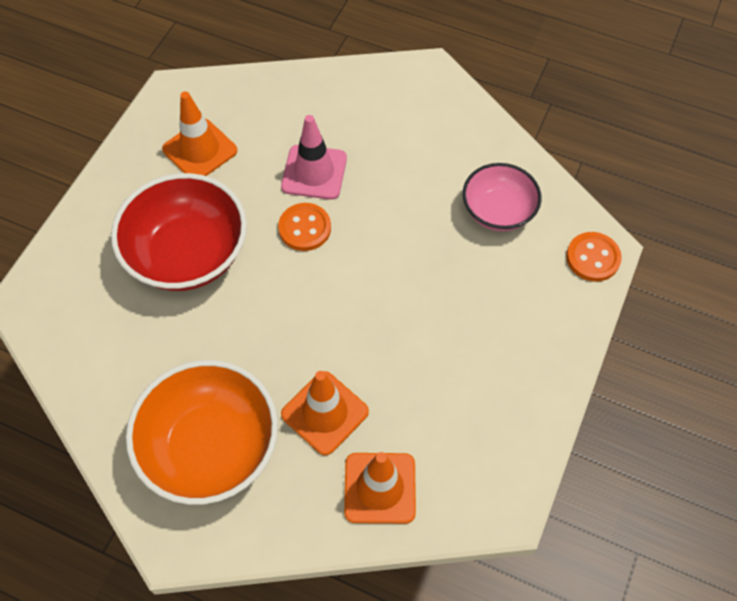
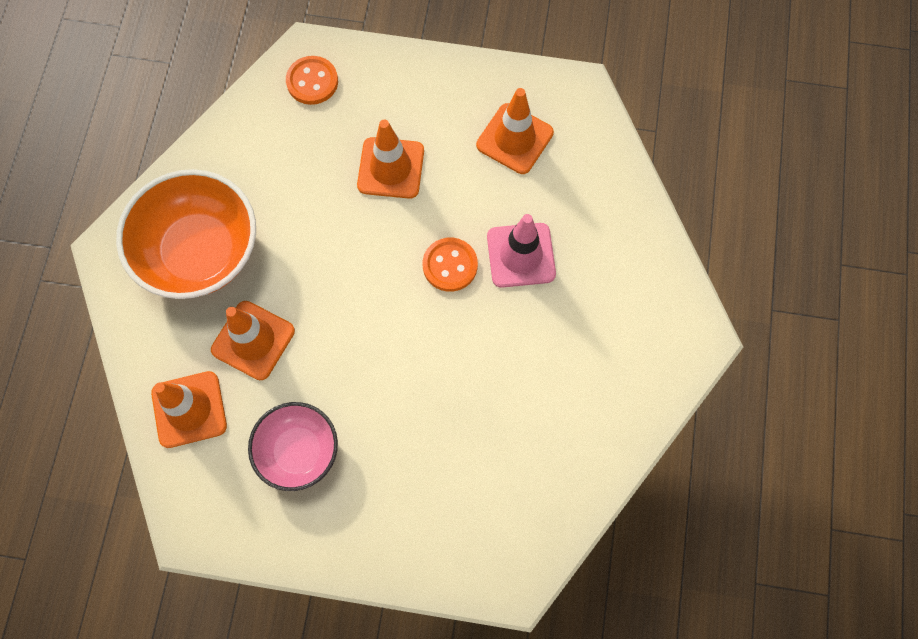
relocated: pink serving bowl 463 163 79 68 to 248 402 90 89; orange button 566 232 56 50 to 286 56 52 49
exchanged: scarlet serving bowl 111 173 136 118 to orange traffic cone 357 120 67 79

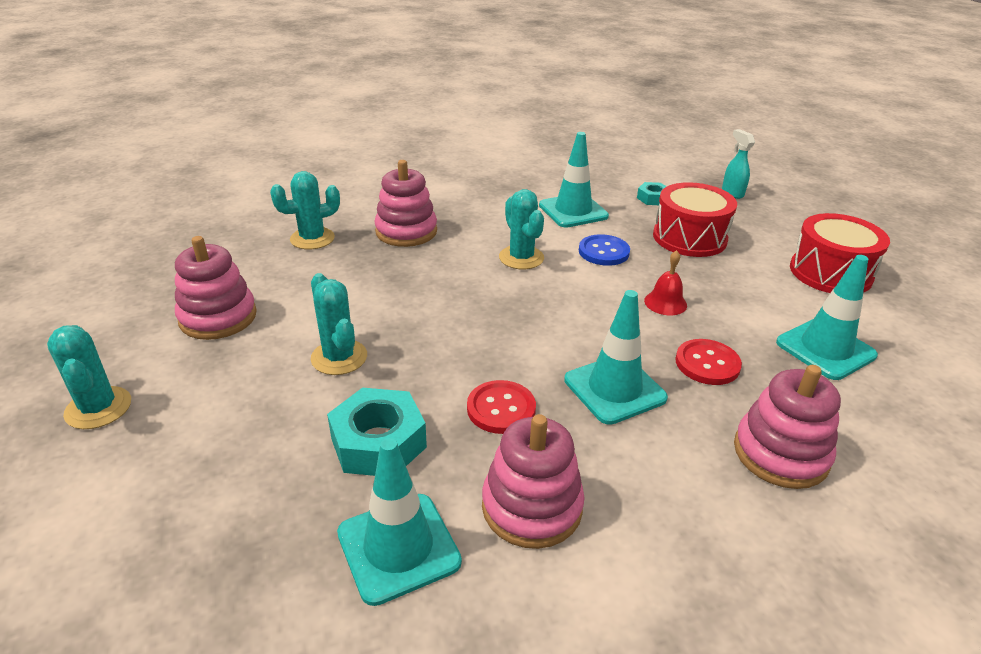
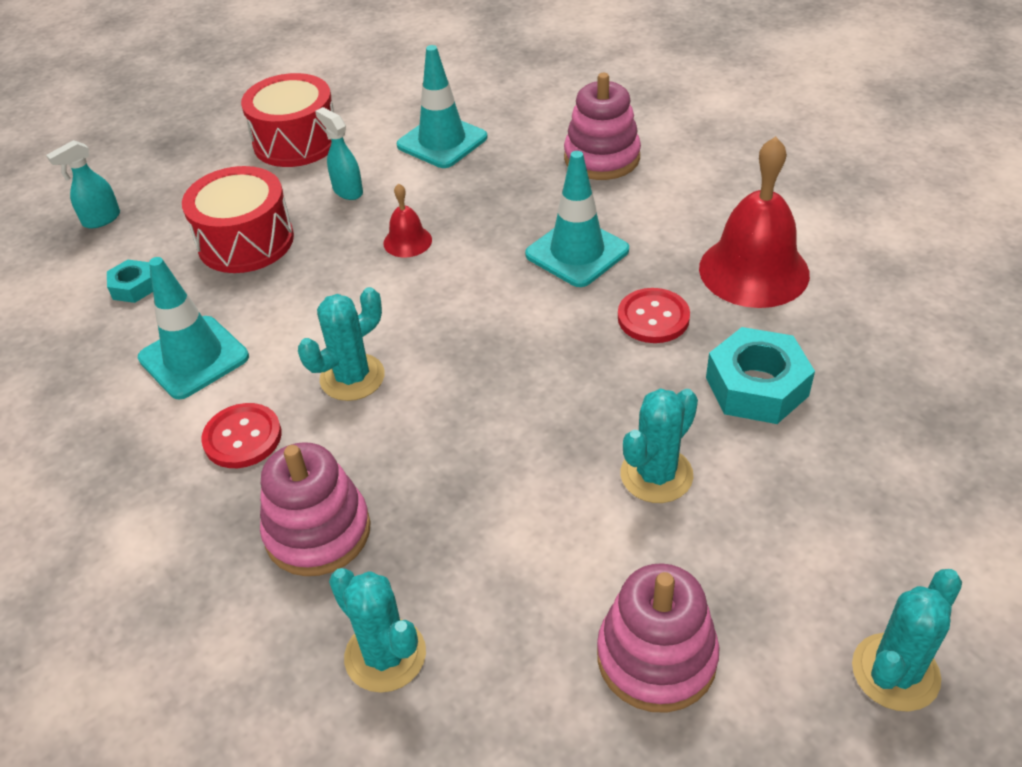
missing: cobalt button 579 234 51 32; turquoise traffic cone 337 438 125 168
appeared: turquoise spray cleaner 315 107 48 93
relocated: scarlet button 675 339 67 46 to 201 403 81 65
exchanged: pink stacking toy 482 414 103 135 to scarlet school bell 699 136 111 172

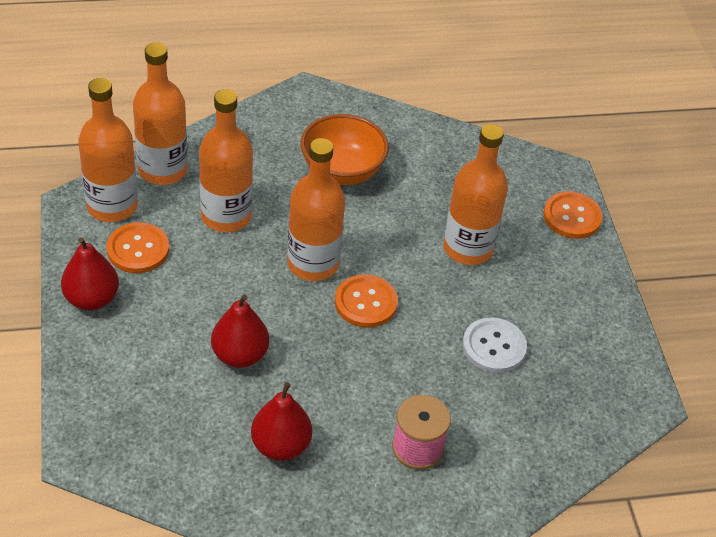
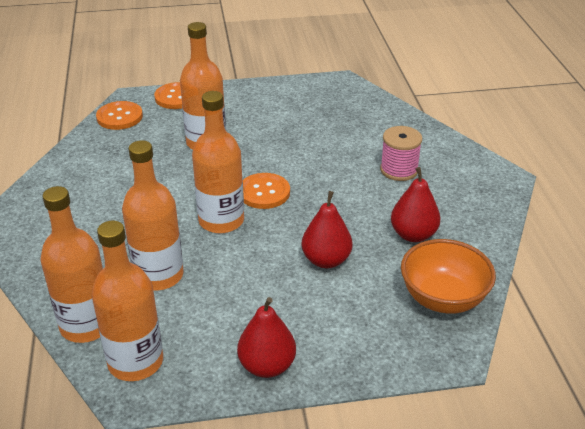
missing: white button 462 317 65 56
relocated: orange serving bowl 300 114 89 71 to 401 239 95 75; orange button 107 222 62 51 to 96 101 47 29

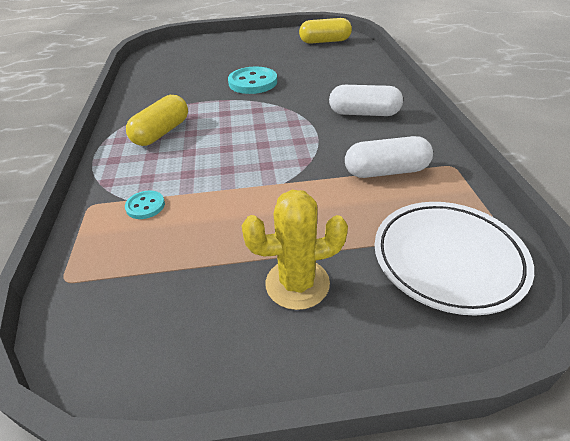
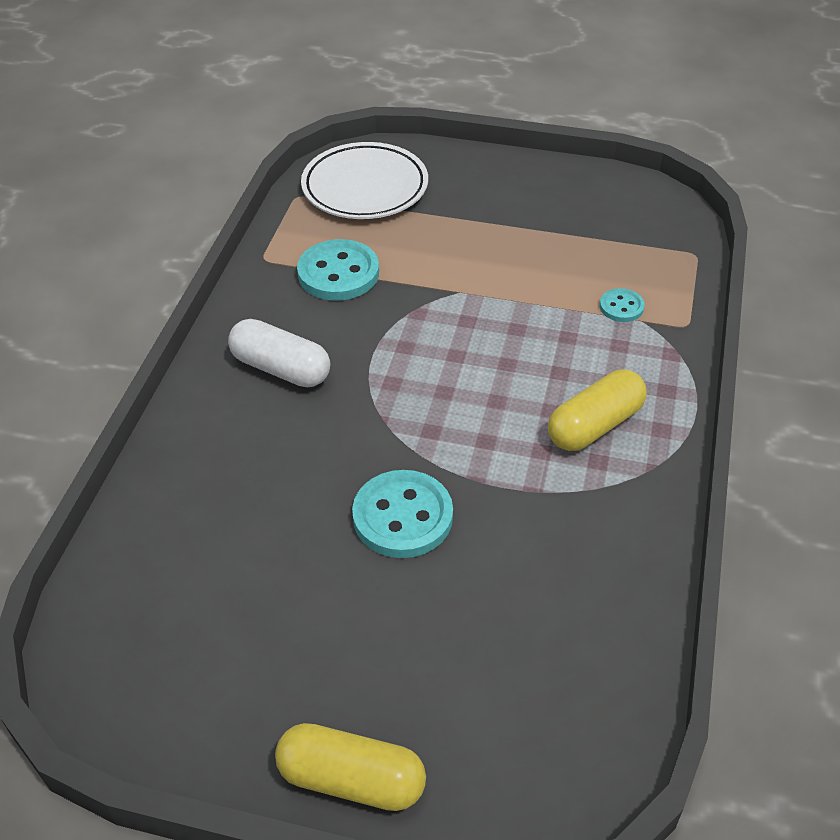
missing: yellow cactus 241 190 107 120
relocated: yellow pill 299 18 53 26 to 275 723 151 88
exchanged: white pill 345 136 88 42 to turquoise button 297 239 82 61

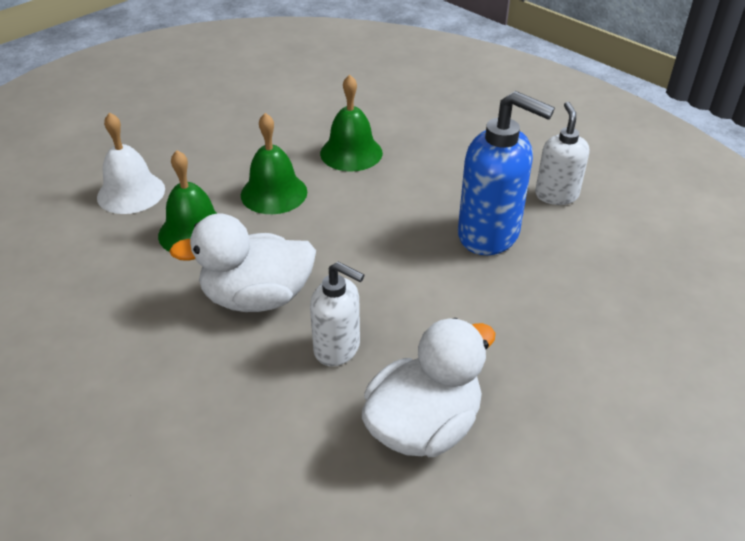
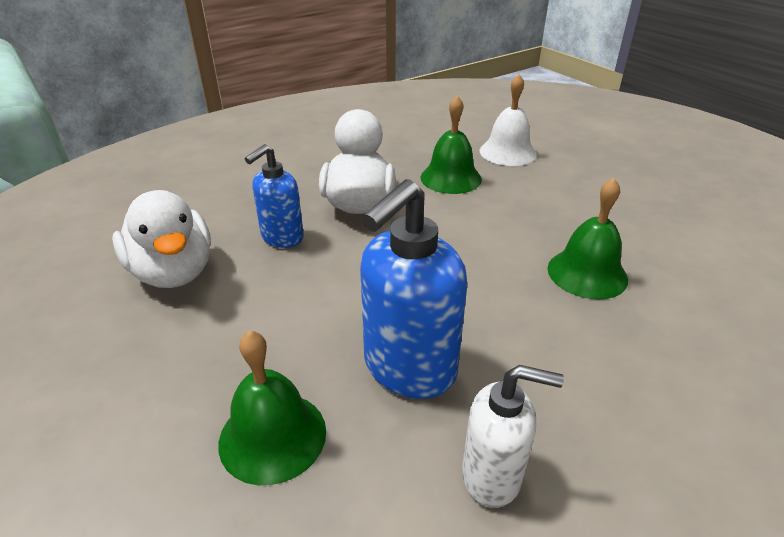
relocated: leaf-green school bell 241 113 66 101 to 218 330 108 155
colour: white soap pump 310 262 54 104 to cobalt soap pump 245 144 59 104

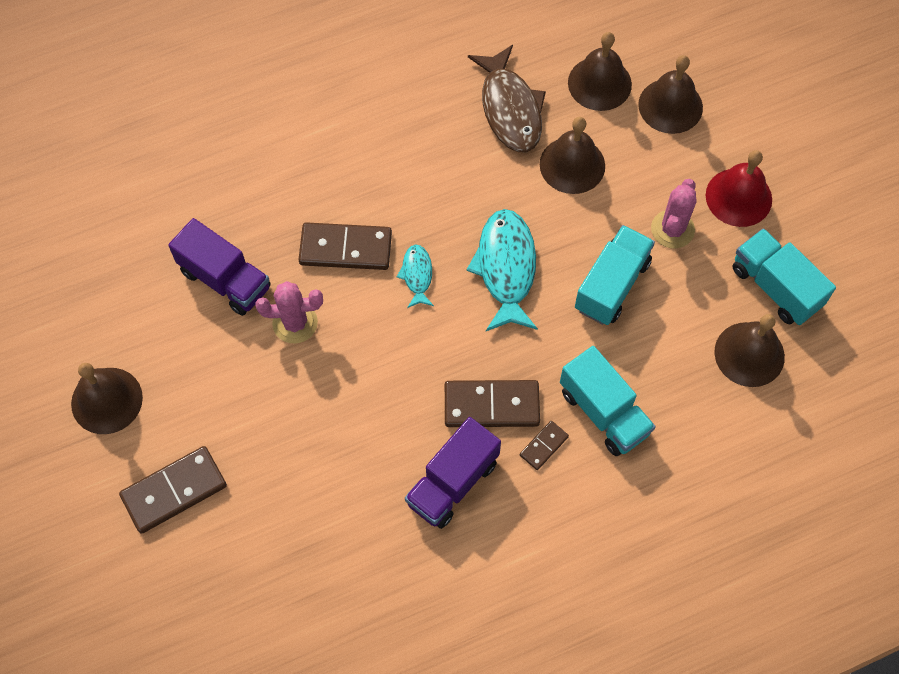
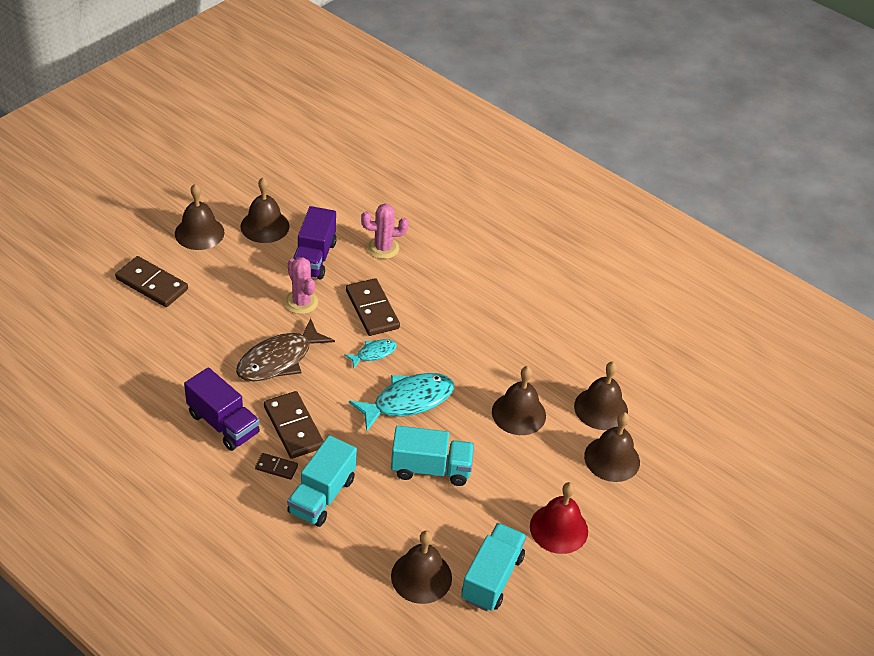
appeared: russet school bell 240 177 50 66
relocated: russet fish 468 45 78 107 to 236 318 99 63; pink cactus 651 179 45 69 to 361 204 47 55
spun: purple truck 405 417 96 112 = 184 367 76 84 150 degrees counterclockwise

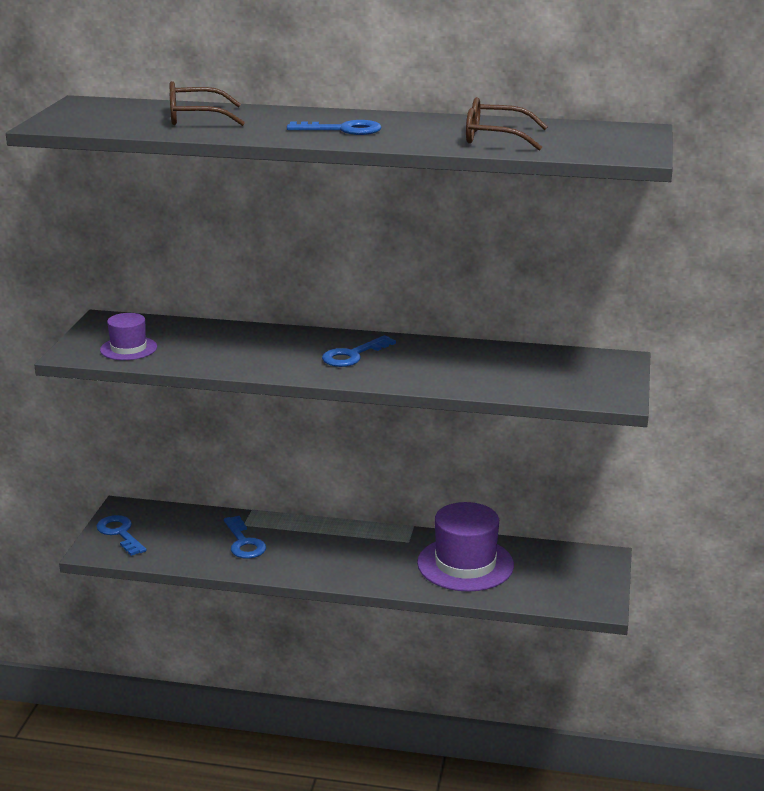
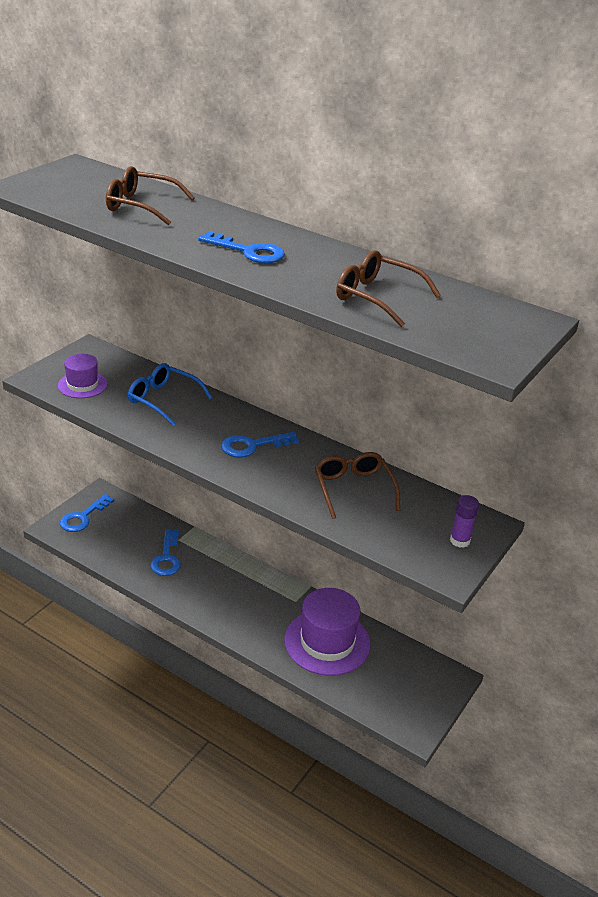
appeared: cobalt glasses 128 363 85 63; russet glasses 315 452 85 67; purple stick of glue 450 495 29 53
spun: cobalt door key 96 515 51 41 = 60 494 54 38 135 degrees counterclockwise

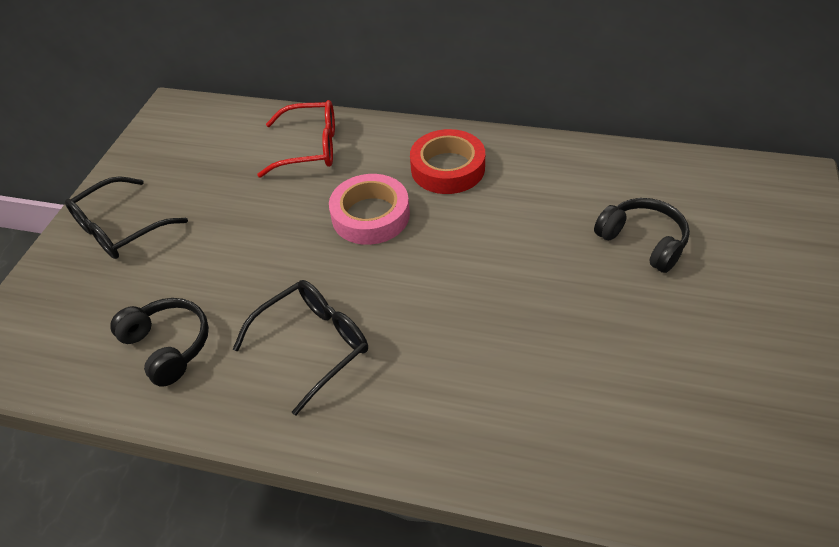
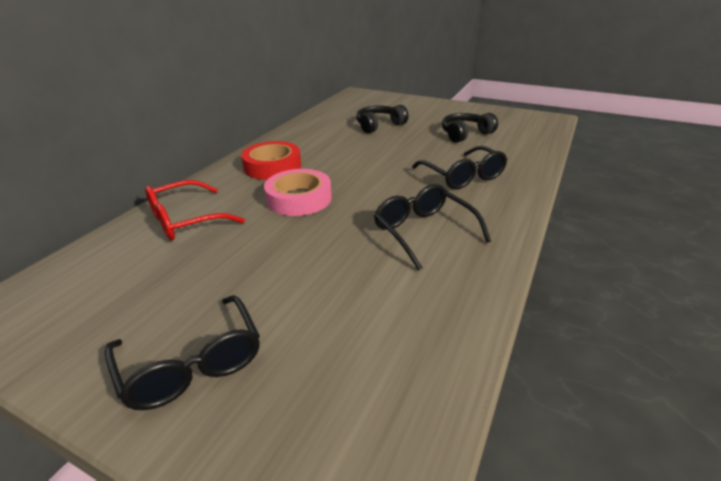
appeared: black glasses 412 146 95 43
relocated: black headset 110 298 99 89 to 442 113 56 30
spun: scarlet glasses 257 100 78 78 = 145 180 100 60 135 degrees counterclockwise

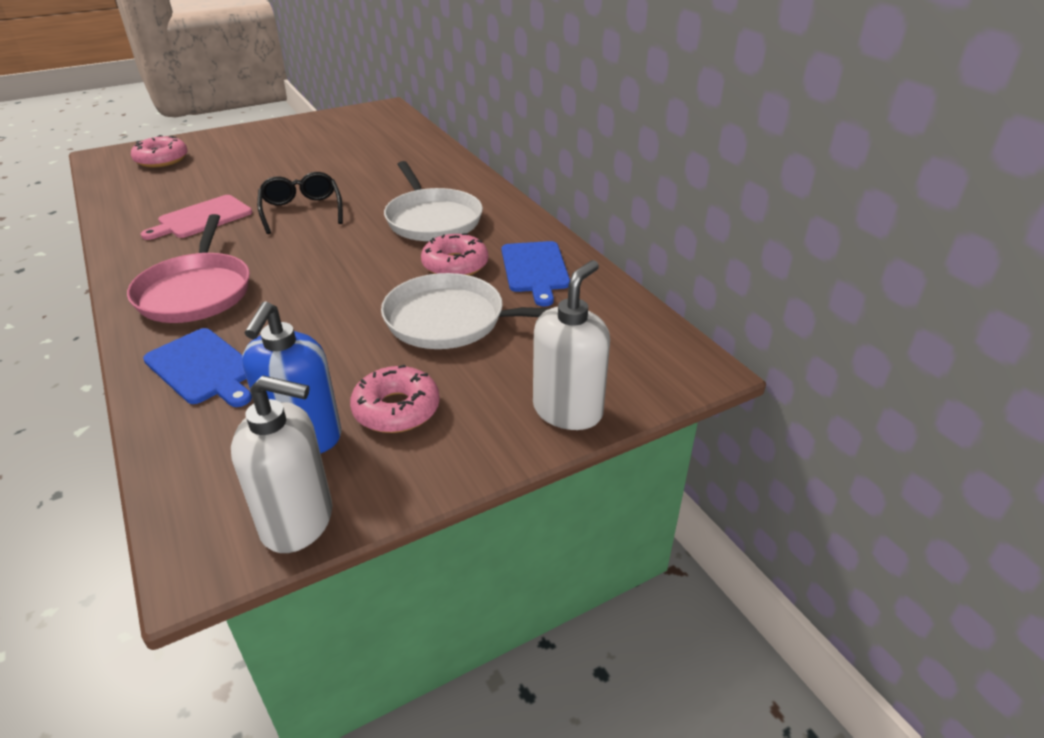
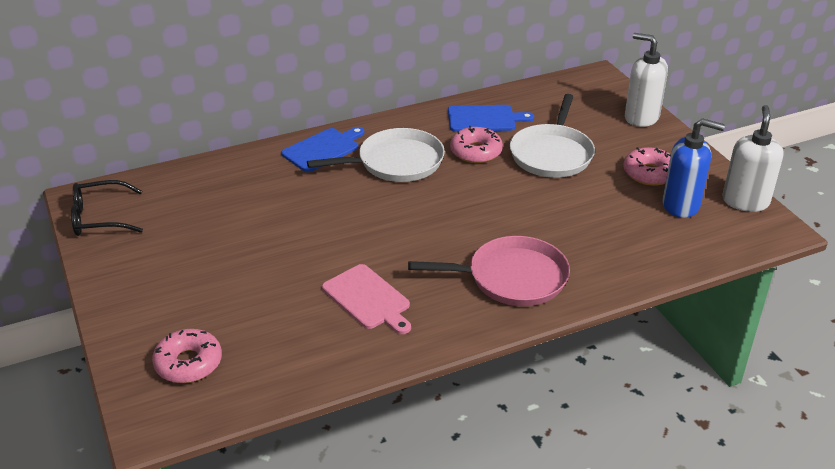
relocated: black glasses 257 172 86 62 to 71 180 72 56; cobalt cutting board 143 328 109 79 to 281 127 84 45

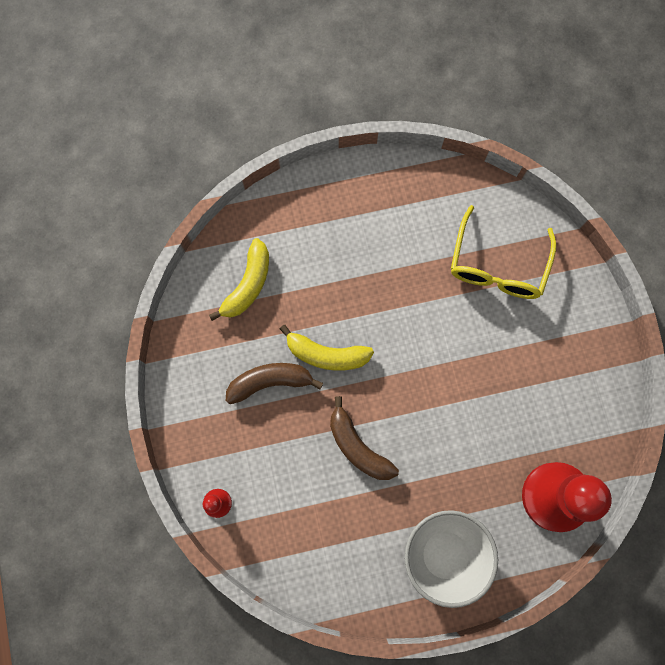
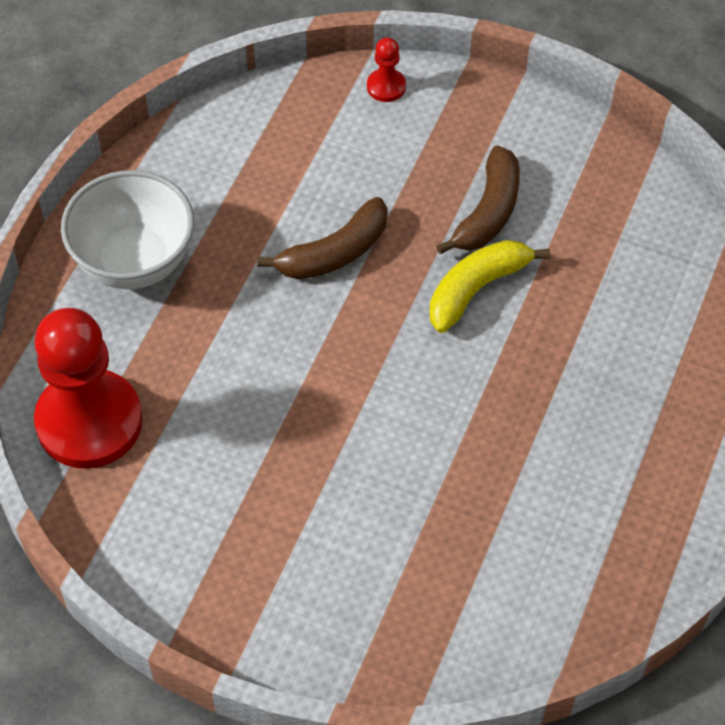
missing: yellow glasses 451 205 105 94; yellow toy banana 209 238 60 83
spun: russet toy banana 330 396 69 84 = 257 197 131 83 150 degrees clockwise

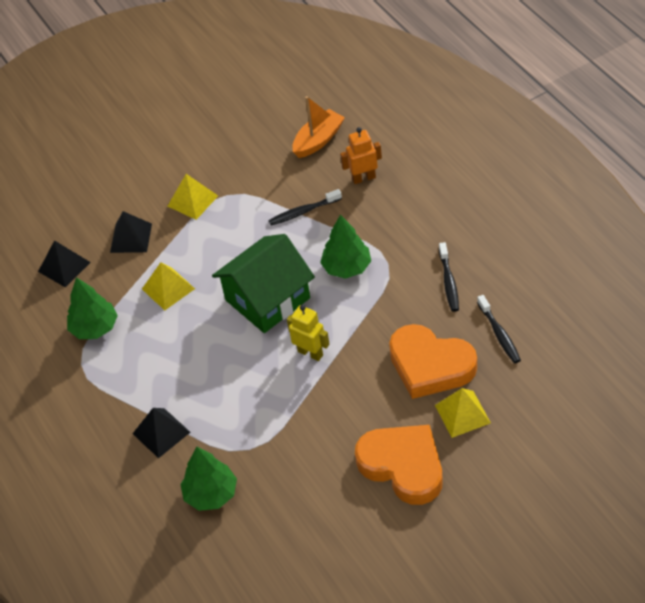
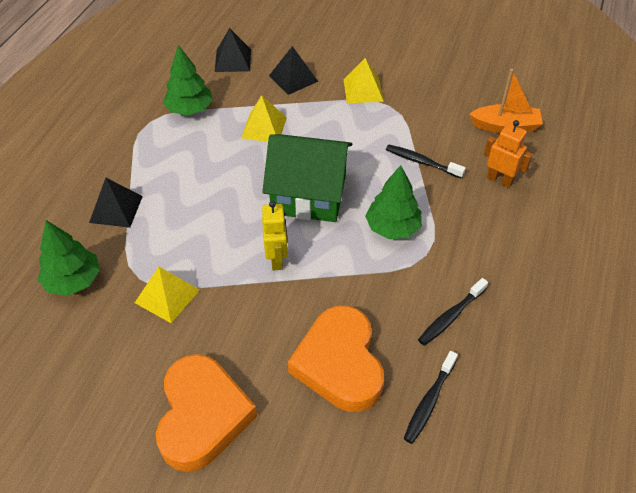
relocated: yellow pyramid 435 388 56 50 to 135 267 65 56

